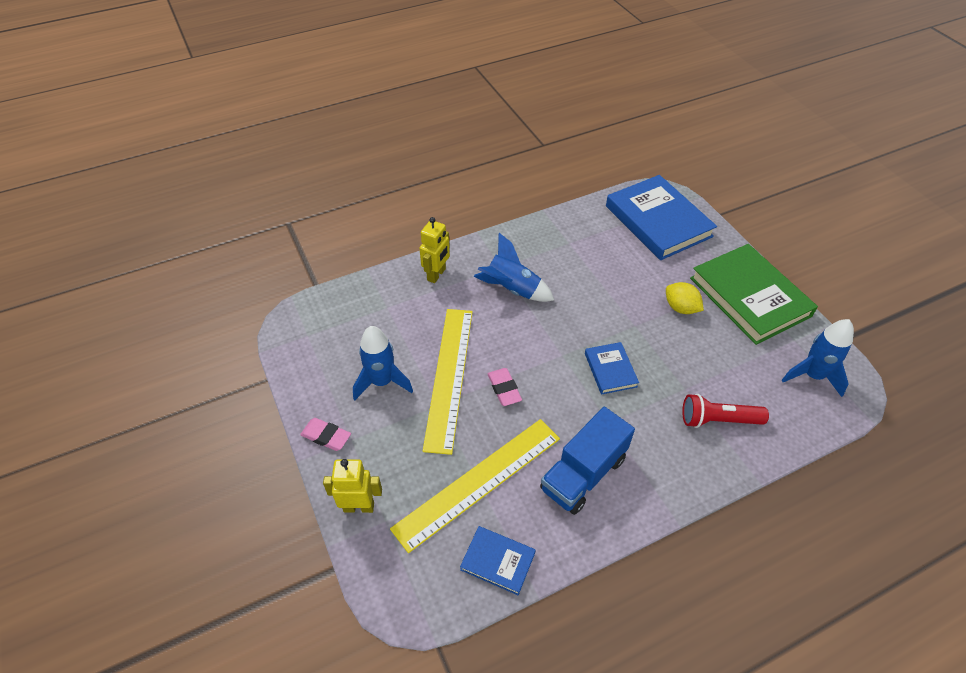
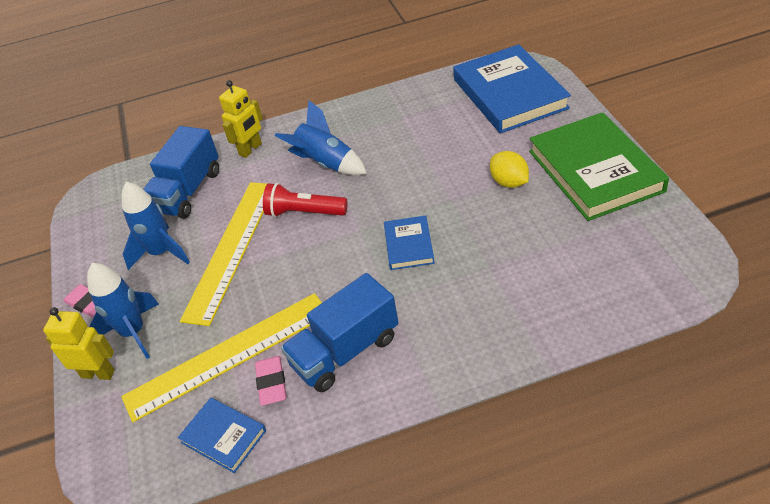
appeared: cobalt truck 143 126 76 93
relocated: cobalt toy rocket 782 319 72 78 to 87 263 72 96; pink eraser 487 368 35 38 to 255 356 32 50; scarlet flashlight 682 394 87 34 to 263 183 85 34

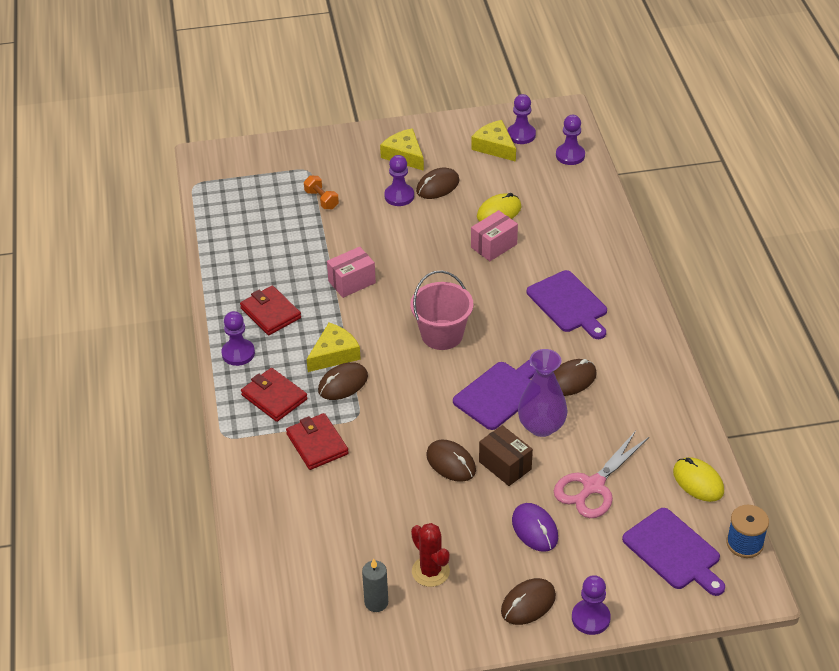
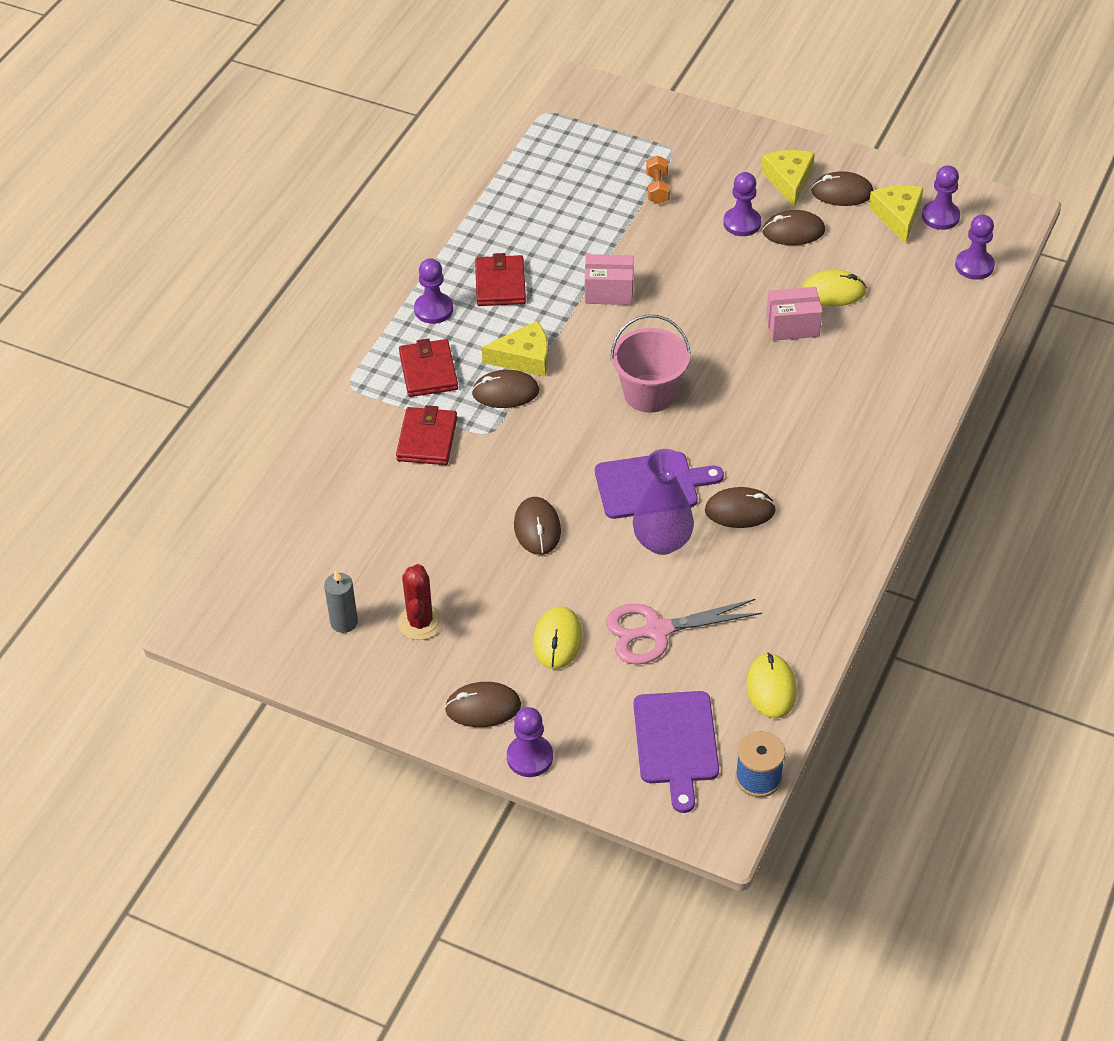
missing: purple cutting board 527 270 80 69; russet parcel 479 425 54 61
appeared: russet computer mouse 811 171 62 35
colour: purple computer mouse 512 503 46 49 to yellow computer mouse 533 606 49 63

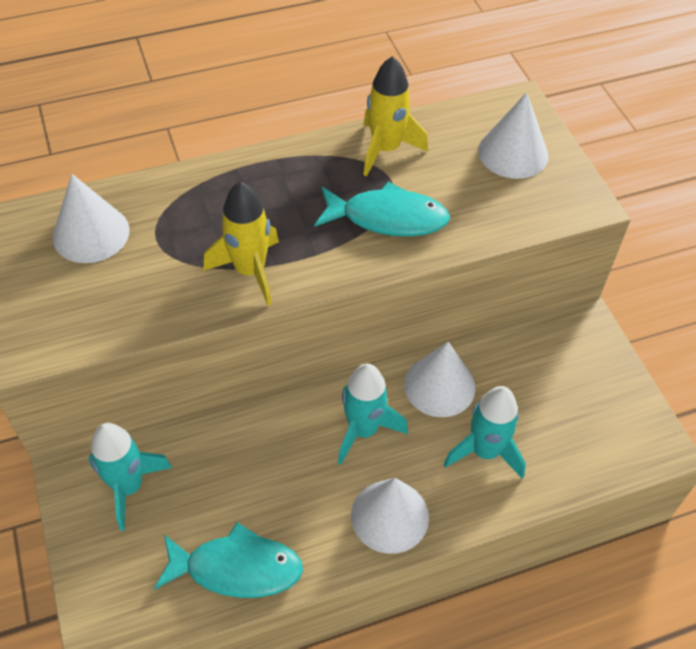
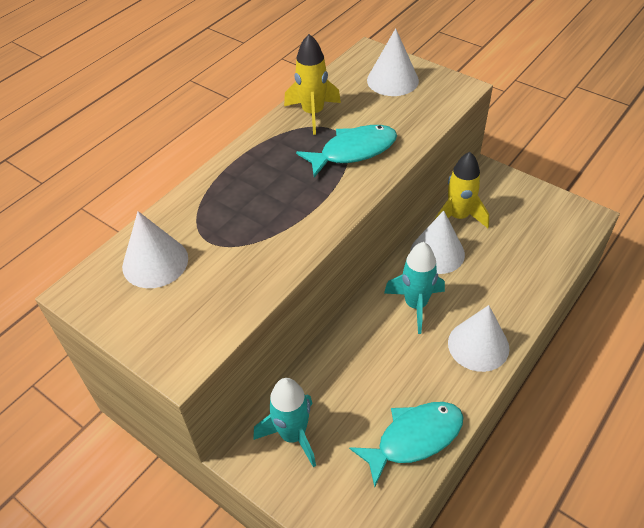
missing: turquoise toy rocket 444 386 82 93
relocated: yellow toy rocket 203 182 76 123 to 435 152 54 76

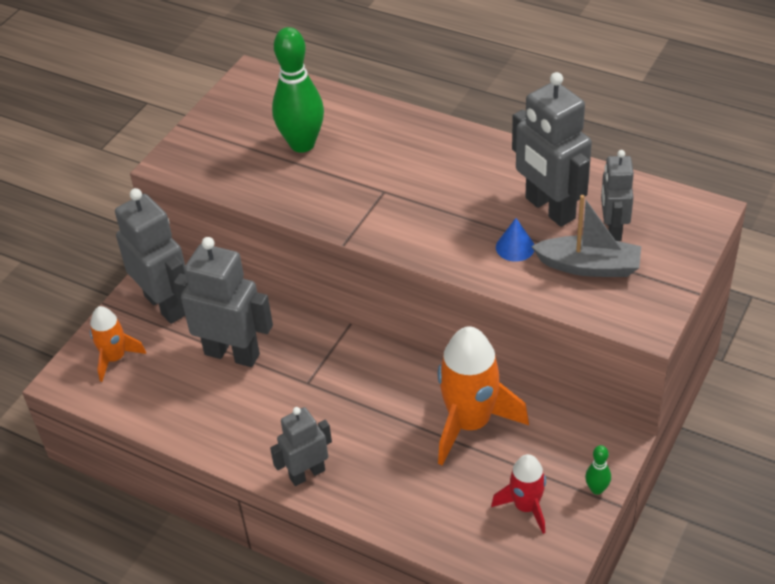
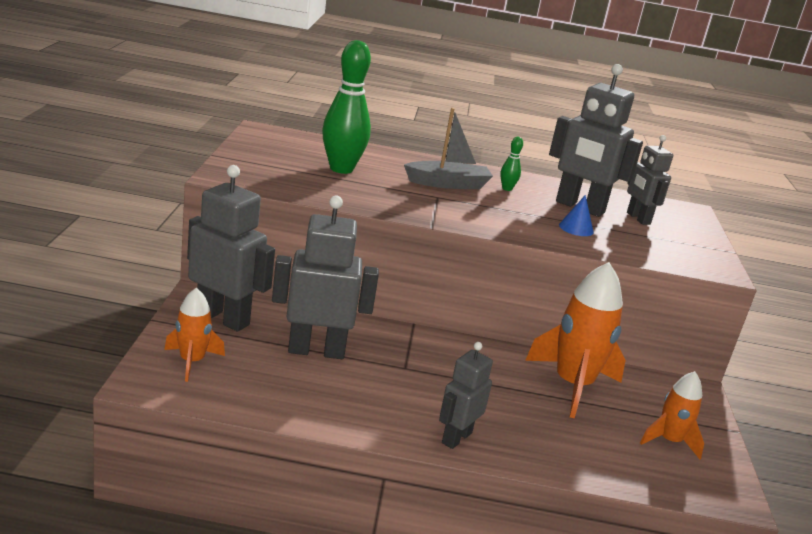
relocated: gray toy boat 531 195 110 82 to 404 108 89 81; leaf-green bowling pin 585 445 26 50 to 500 137 23 54
colour: scarlet toy rocket 491 454 55 80 to orange toy rocket 640 371 64 88

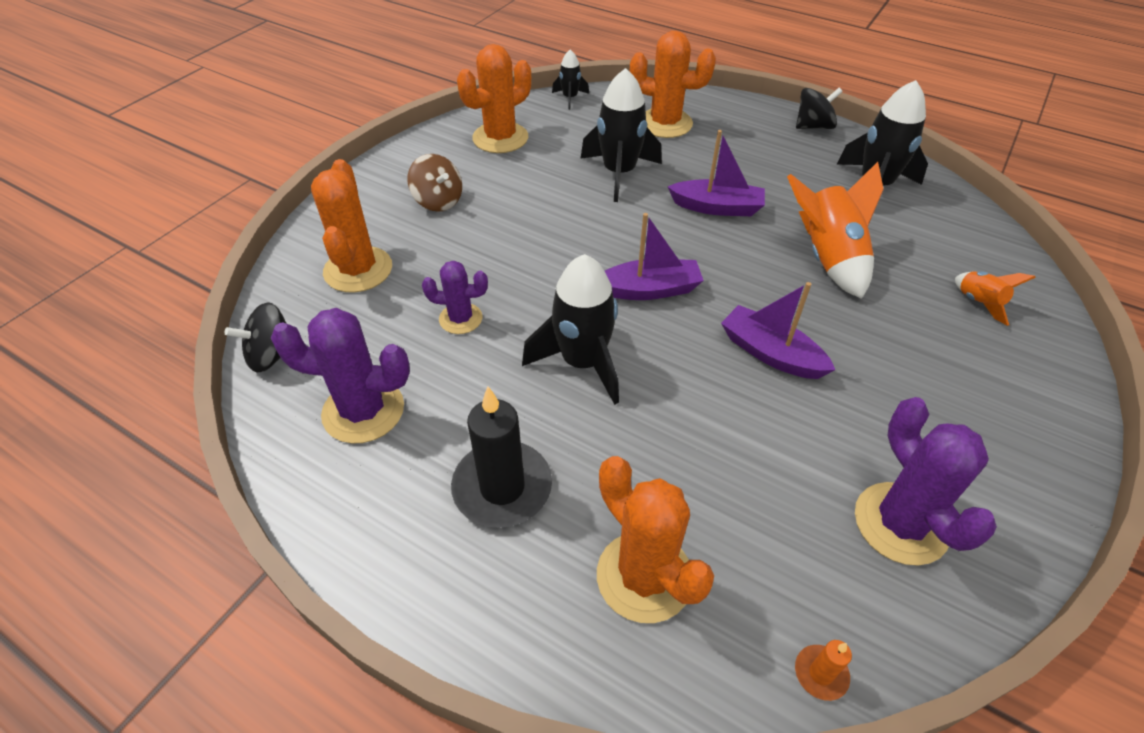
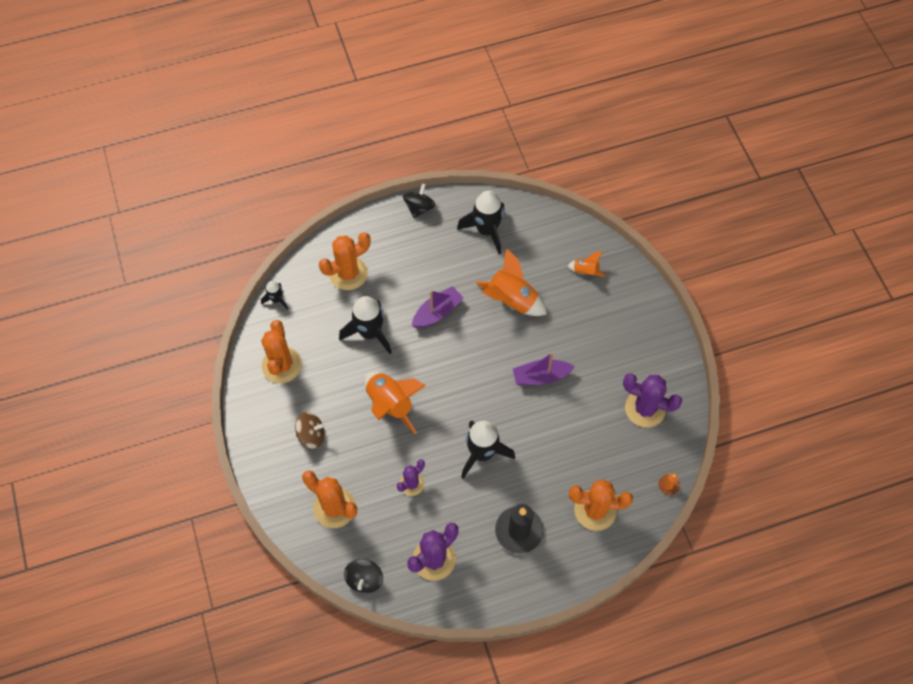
missing: purple toy boat 605 213 99 87
appeared: orange toy rocket 364 372 62 62

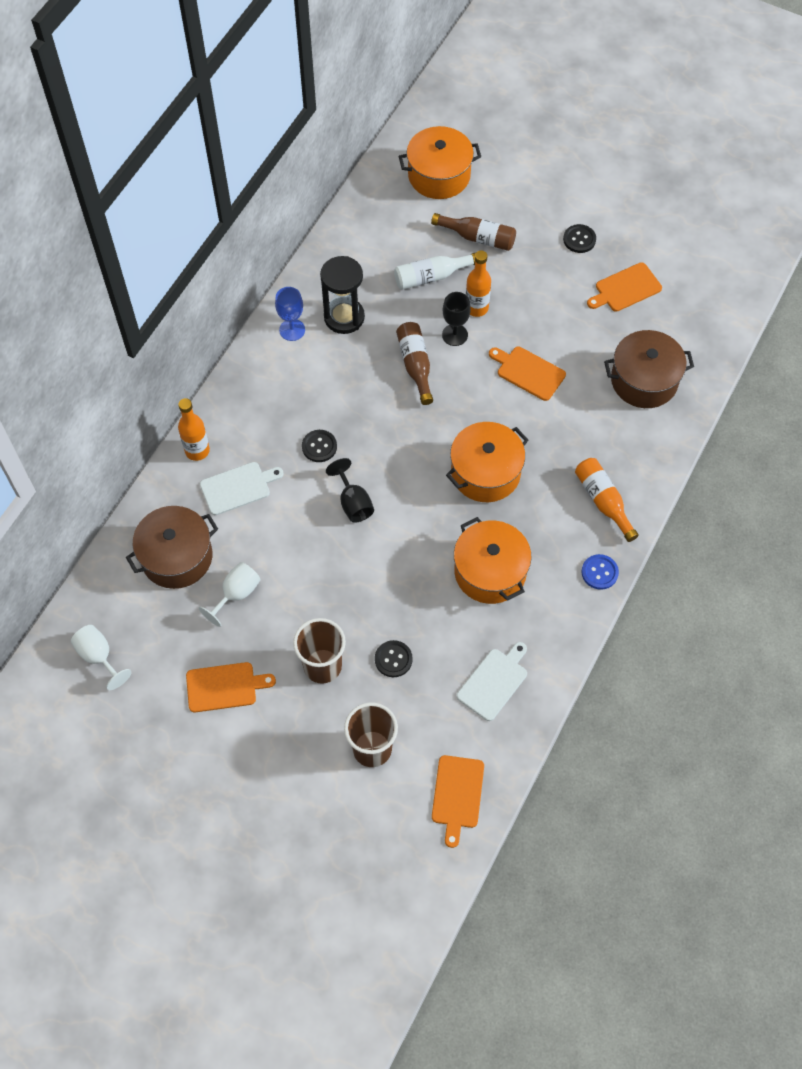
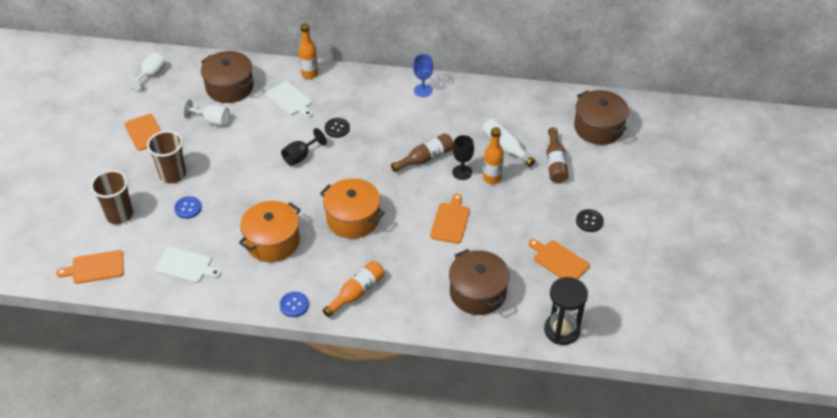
relocated: black sand timer 320 256 45 78 to 544 277 44 68
colour: orange pot 399 126 82 73 to russet pot 574 90 55 55; black button 375 640 38 37 to cobalt button 174 196 28 23

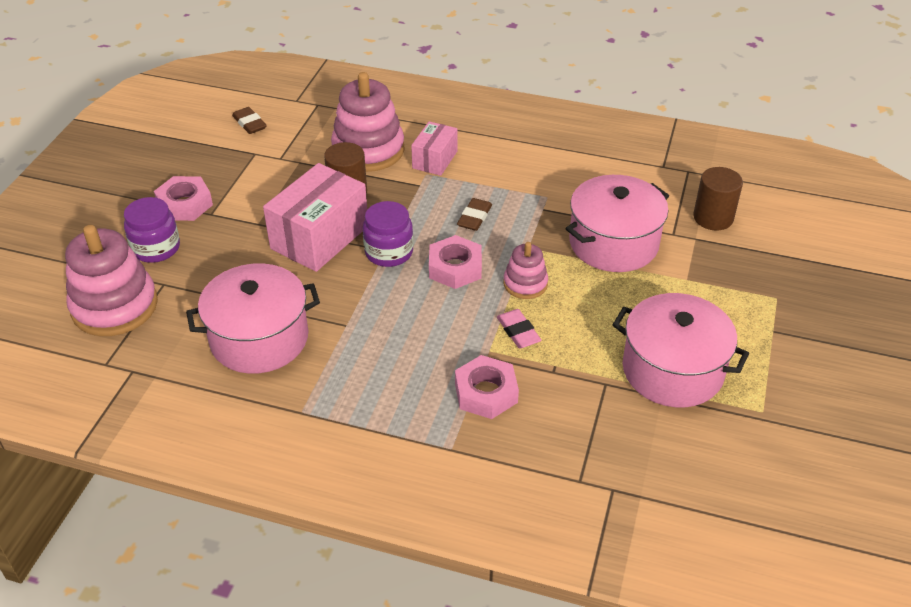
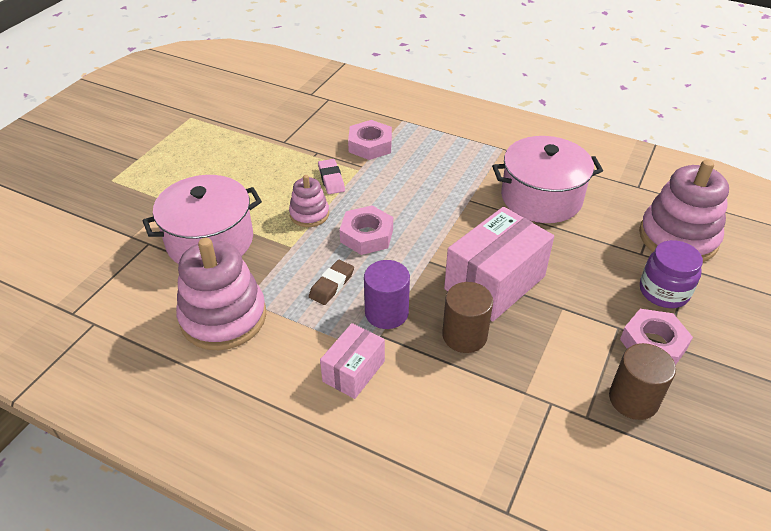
missing: russet eraser 232 107 35 27; purple jar 363 201 50 66; pink pot 612 293 137 114
appeared: purple cylinder shape 364 260 46 69
relocated: pink stacking toy 331 72 74 100 to 176 238 90 112; russet cylinder shape 693 167 50 63 to 609 343 67 77

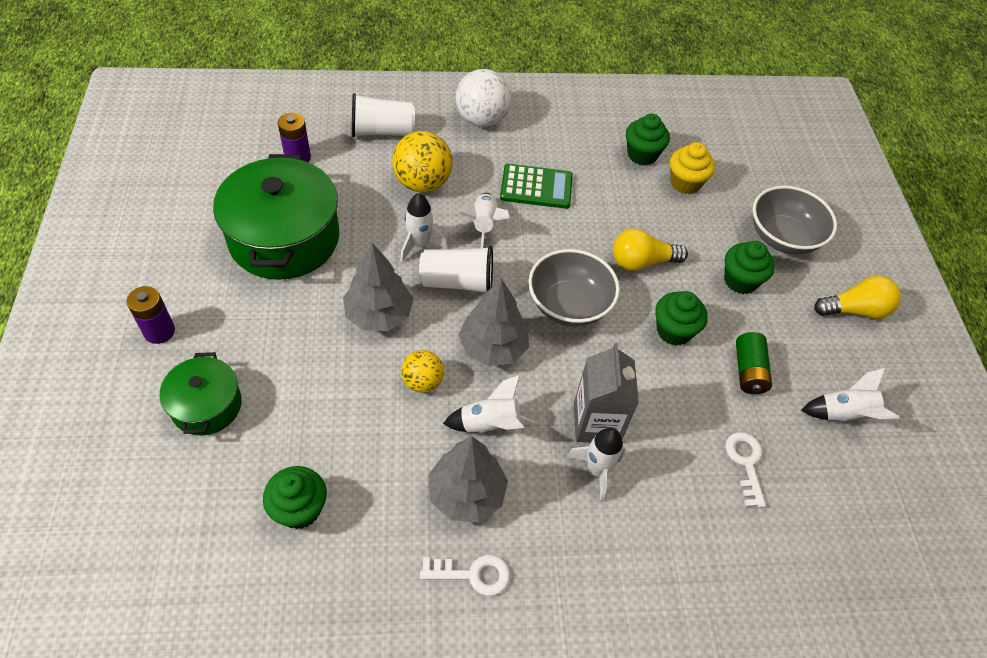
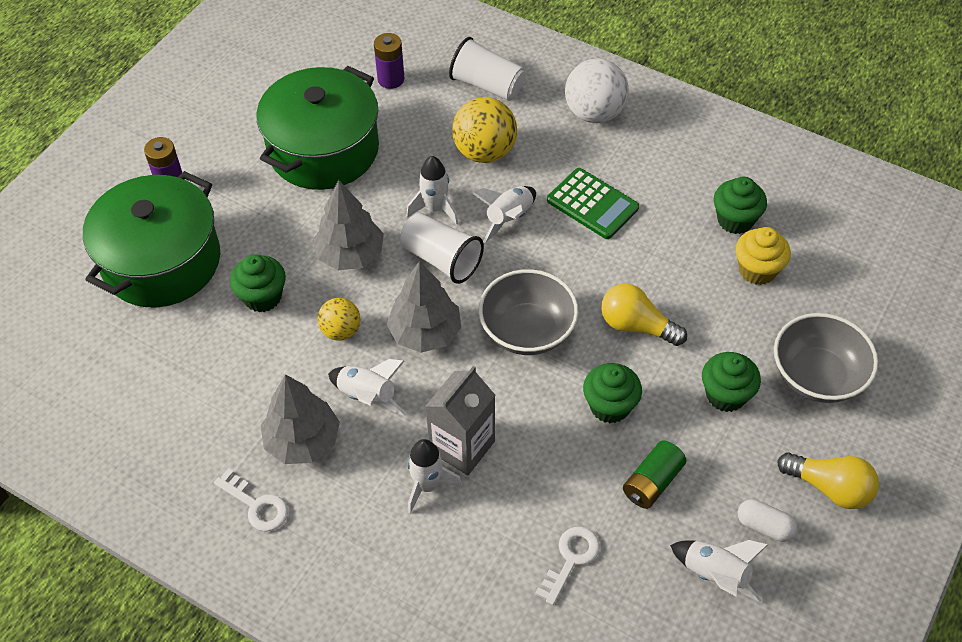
appeared: white pill 738 499 59 43
relocated: leaf-green muffin 263 466 64 63 to 230 254 56 58
size: leaf-green pot 160 352 82 84 = 83 171 137 136 x1.83

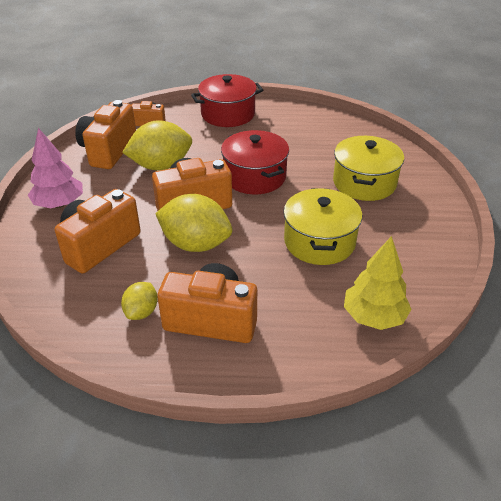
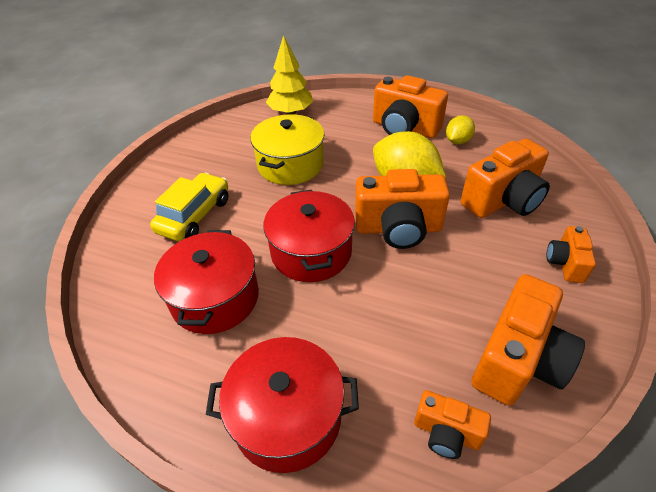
missing: yellow toy lemon 122 120 70 51
appeared: scarlet pot 154 230 105 104
exchanged: pink tree 28 128 55 80 to orange compact camera 546 226 50 57; yellow pot 333 136 71 65 to yellow toy car 150 172 78 69

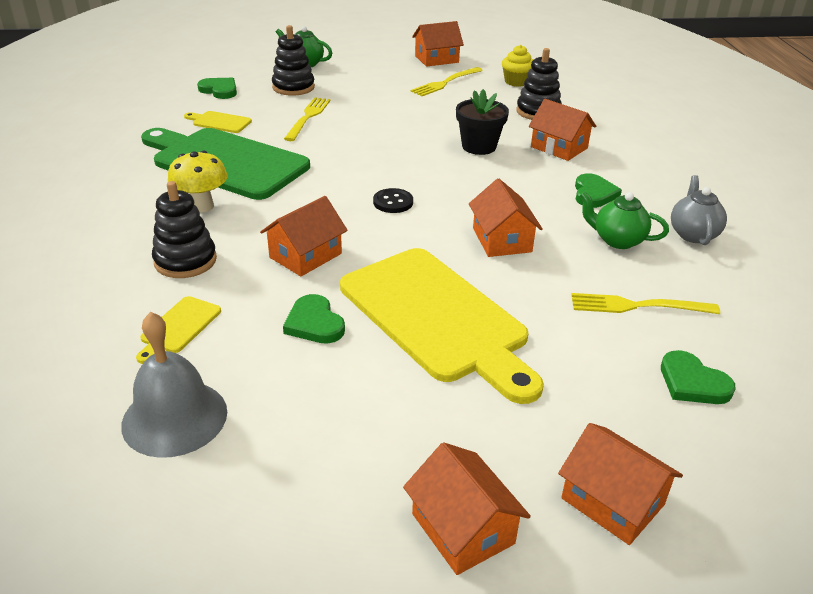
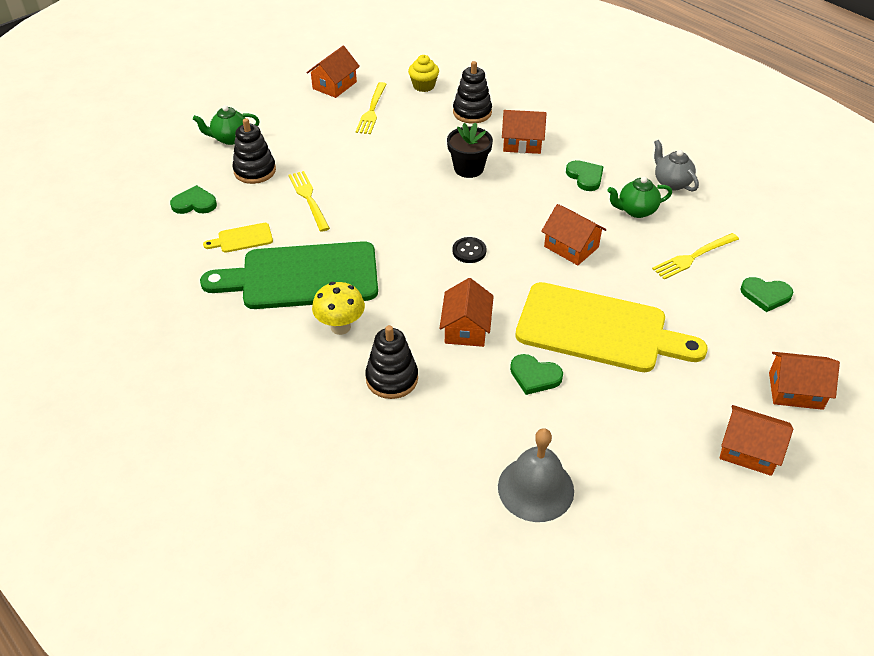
missing: yellow cutting board 136 296 85 68

